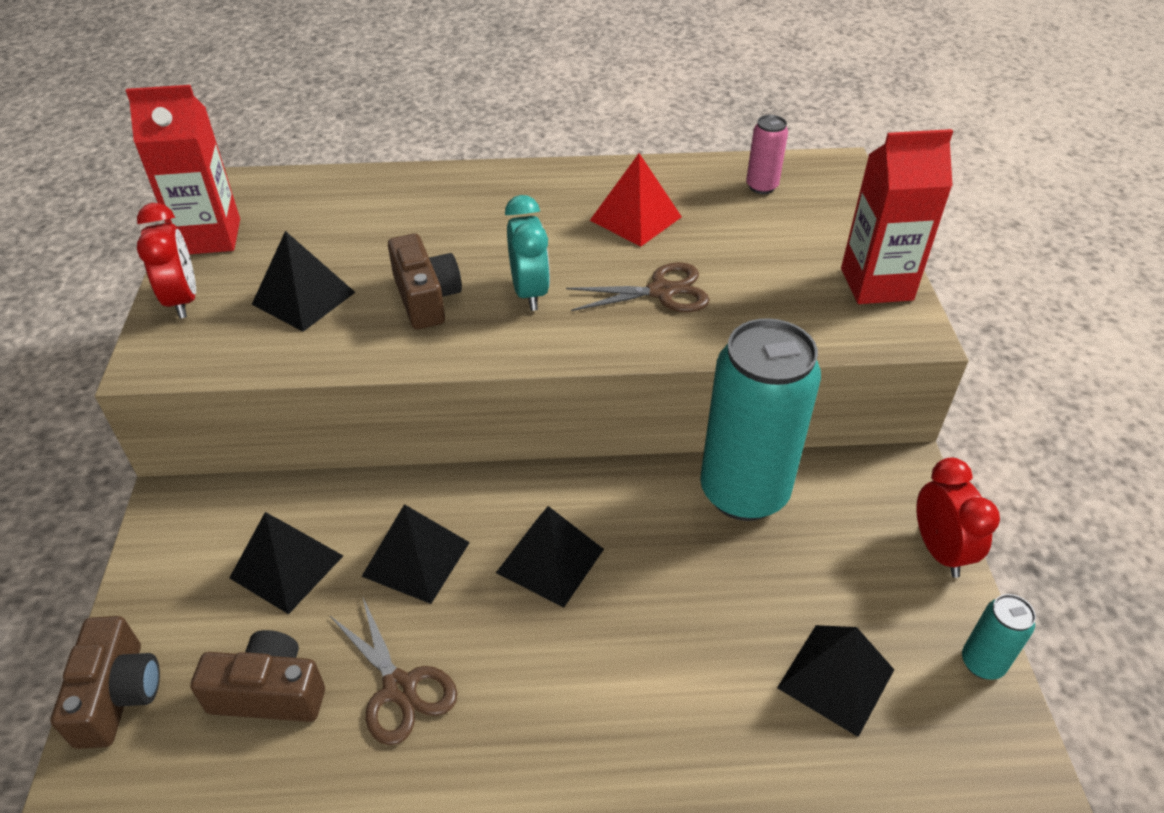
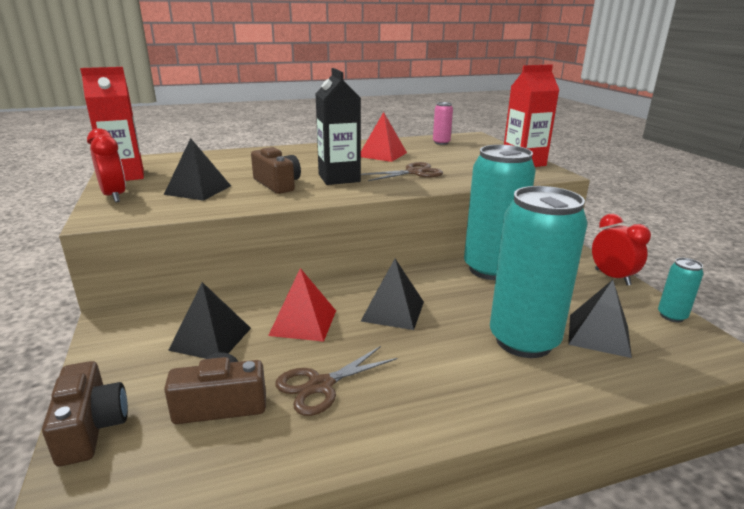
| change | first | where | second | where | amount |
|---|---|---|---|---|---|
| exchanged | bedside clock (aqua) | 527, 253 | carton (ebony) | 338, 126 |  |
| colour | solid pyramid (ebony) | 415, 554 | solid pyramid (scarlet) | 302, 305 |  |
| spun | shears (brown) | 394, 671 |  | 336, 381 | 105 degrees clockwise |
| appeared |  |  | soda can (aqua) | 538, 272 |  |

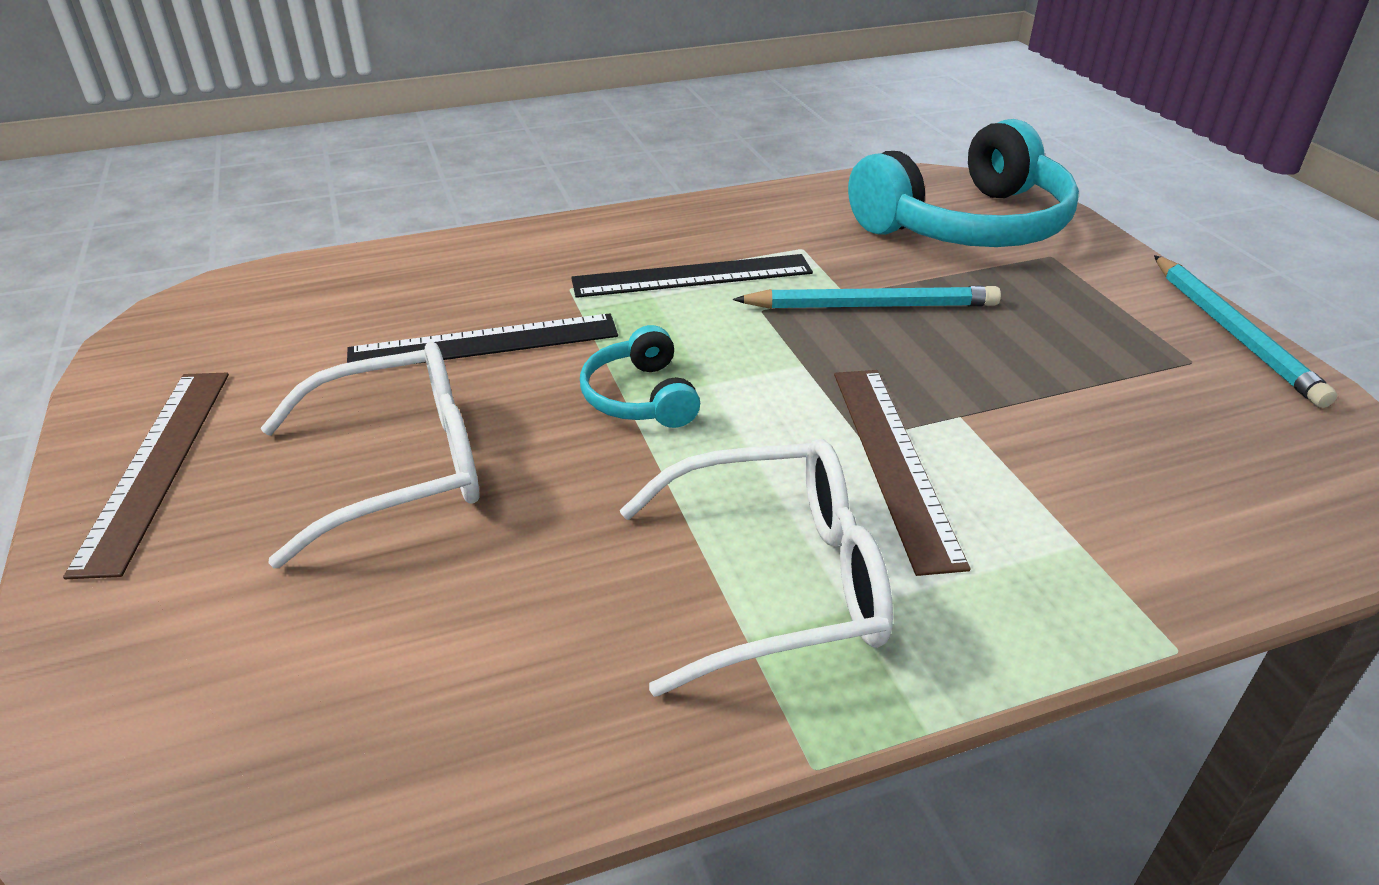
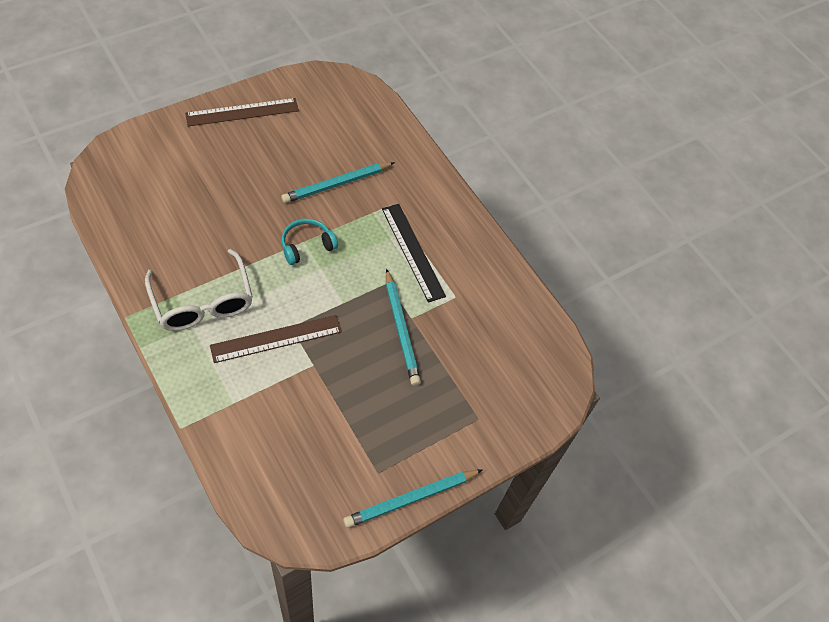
| change | first | where | second | where | amount |
|---|---|---|---|---|---|
| missing | over-ear headphones (aqua) | 963, 183 |  |  |  |
| exchanged | straightedge (ebony) | 482, 338 | lead pencil (aqua) | 338, 182 |  |
| missing | spectacles (snow-white) | 370, 455 |  |  |  |

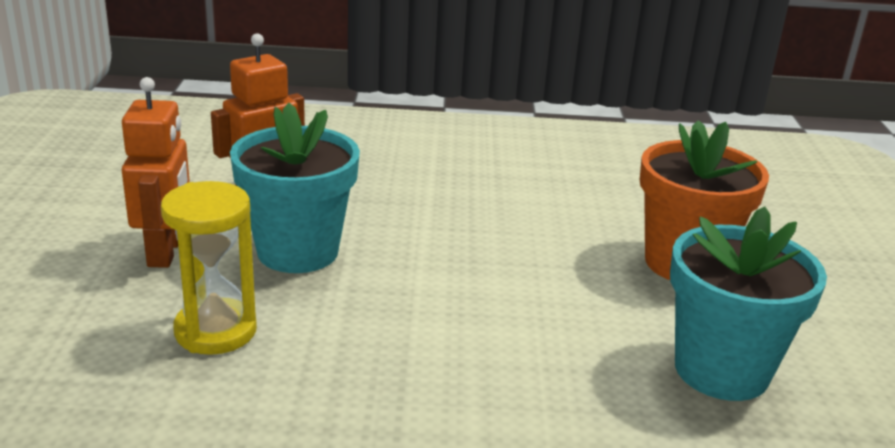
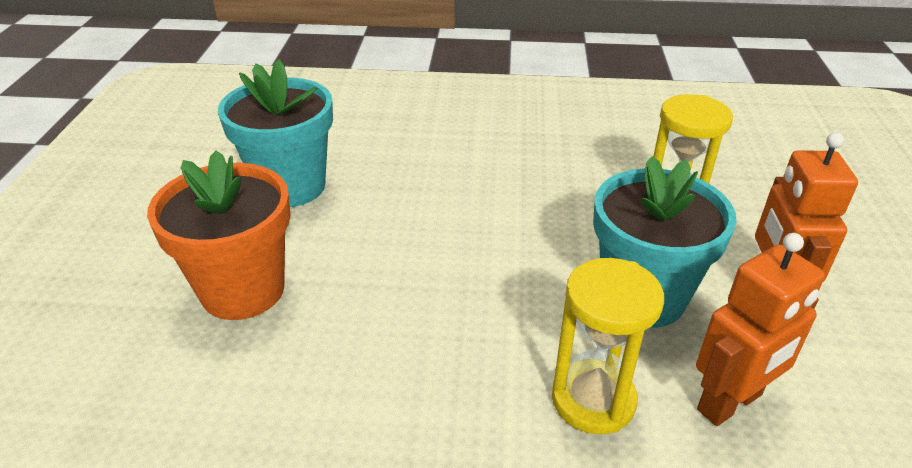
| change | first | where | second | where | amount |
|---|---|---|---|---|---|
| appeared |  |  | sandglass (yellow) | 608, 346 |  |

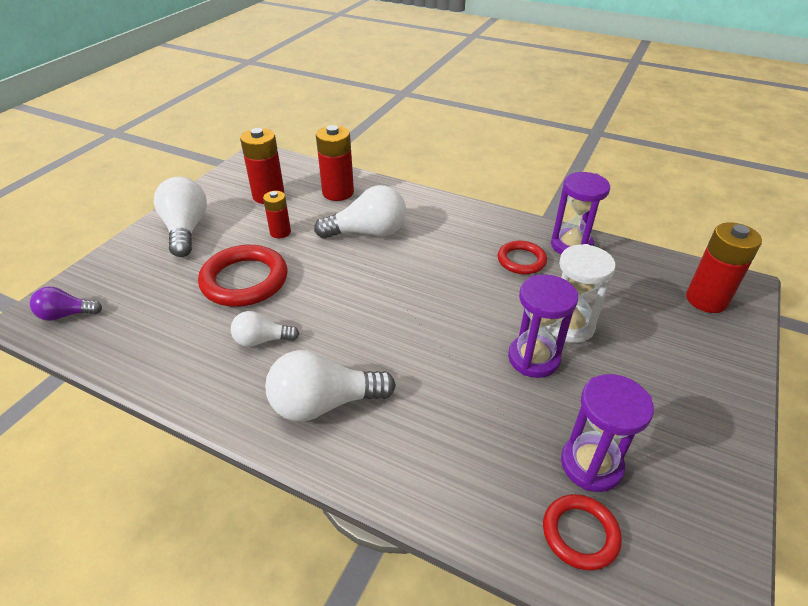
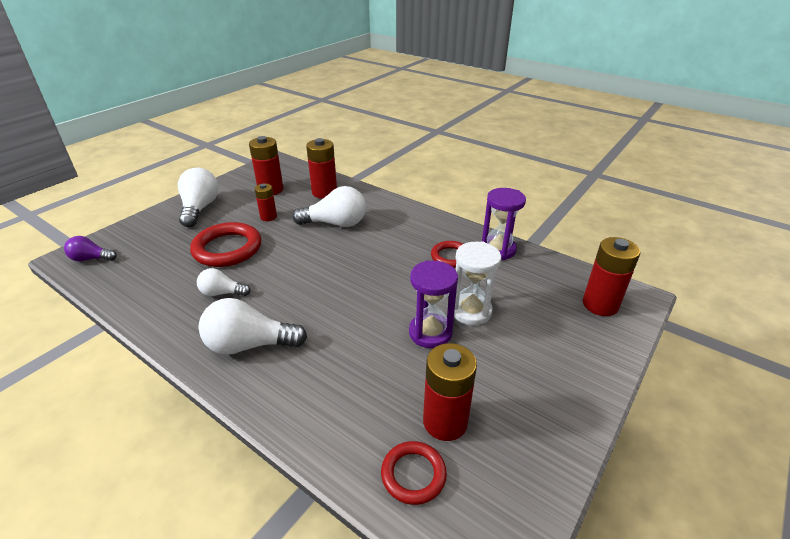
| change | first | where | second | where | amount |
|---|---|---|---|---|---|
| exchanged | sandglass (violet) | 607, 433 | battery (scarlet) | 450, 392 |  |

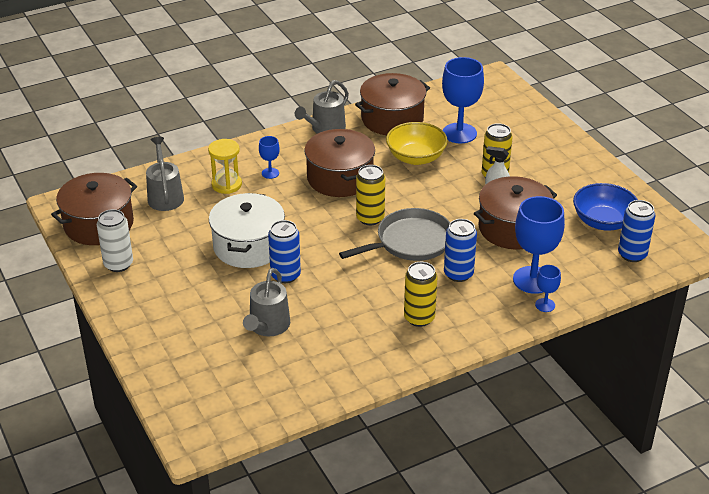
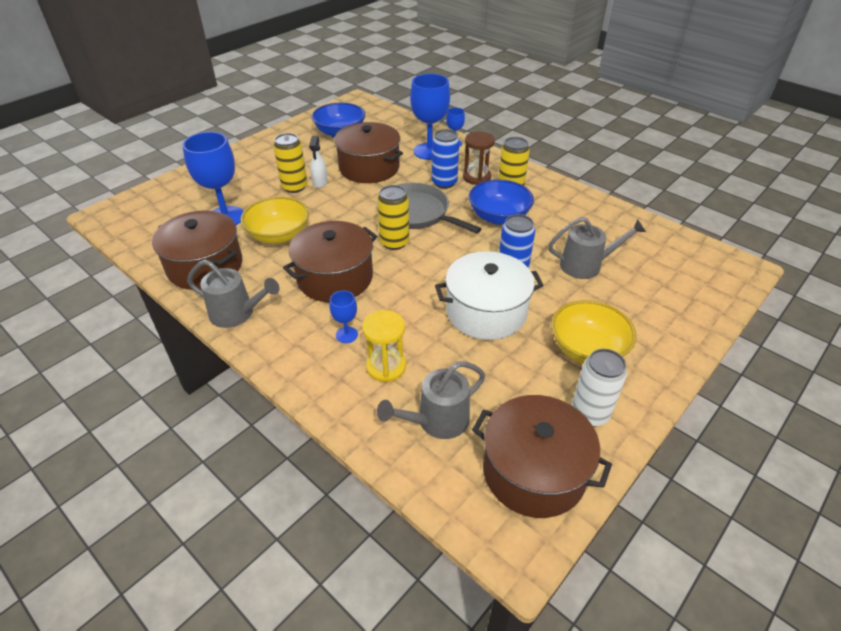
| change | first | where | second | where | amount |
|---|---|---|---|---|---|
| missing | soda can (royal blue) | 637, 231 |  |  |  |
| appeared |  |  | sandglass (brown) | 479, 158 |  |
| appeared |  |  | serving bowl (royal blue) | 501, 202 |  |
| appeared |  |  | serving bowl (yellow) | 593, 332 |  |

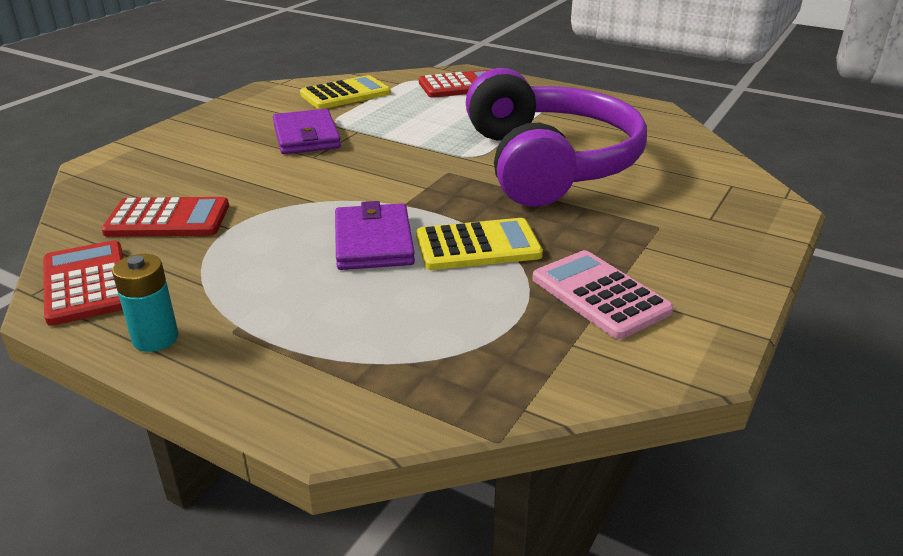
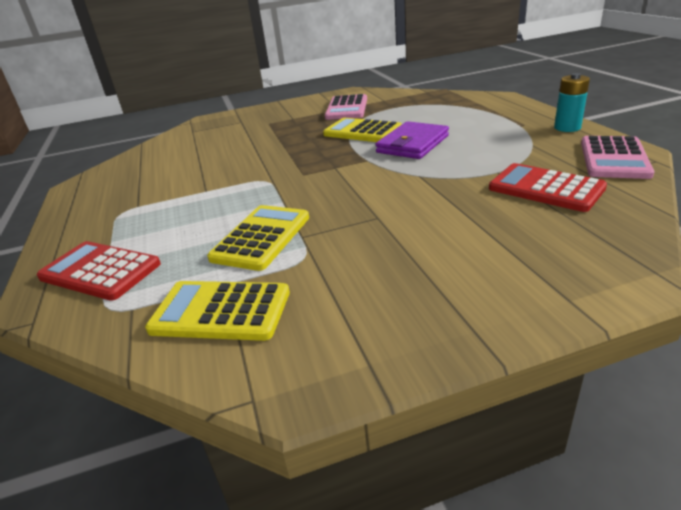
| change | first | where | second | where | amount |
|---|---|---|---|---|---|
| missing | over-ear headphones (violet) | 556, 137 |  |  |  |
| missing | billfold (violet) | 307, 131 |  |  |  |
| colour | pocket calculator (scarlet) | 83, 283 | pocket calculator (rosy) | 618, 157 |  |
| appeared |  |  | pocket calculator (yellow) | 258, 238 |  |

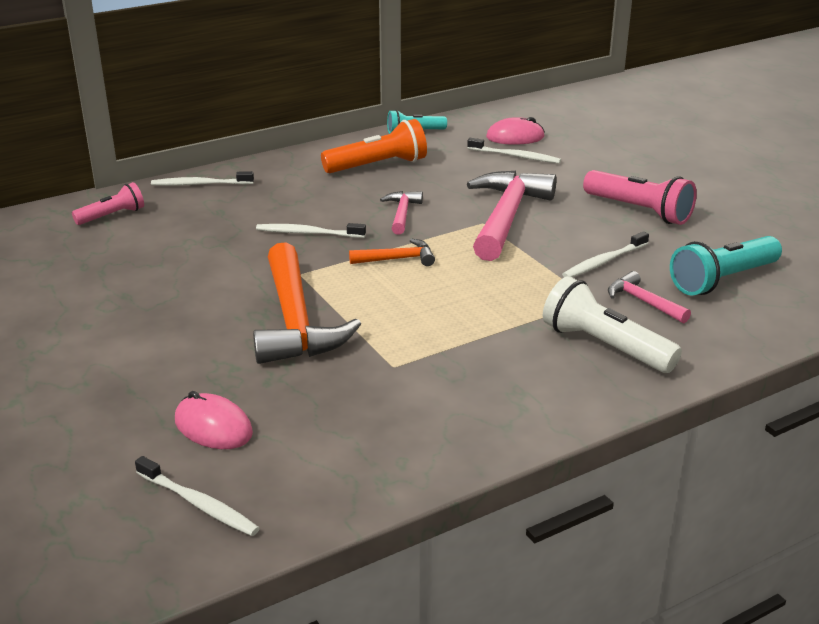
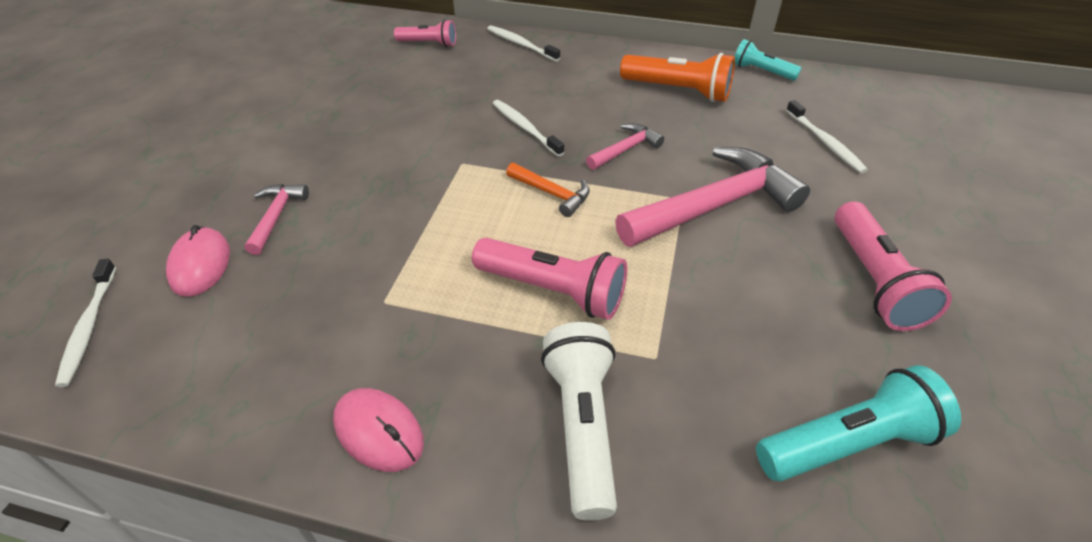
| change | first | where | second | where | amount |
|---|---|---|---|---|---|
| relocated | computer mouse (rosy) | 515, 131 |  | 378, 430 |  |
| missing | dental brush (snow-white) | 605, 254 |  |  |  |
| spun | flashlight (aqua) | 726, 266 |  | 858, 423 | 150 degrees clockwise |
| missing | hammer (bright orange) | 307, 303 |  |  |  |
| relocated | hammer (rosy) | 649, 297 |  | 276, 219 |  |
| appeared |  |  | flashlight (rosy) | 549, 279 |  |

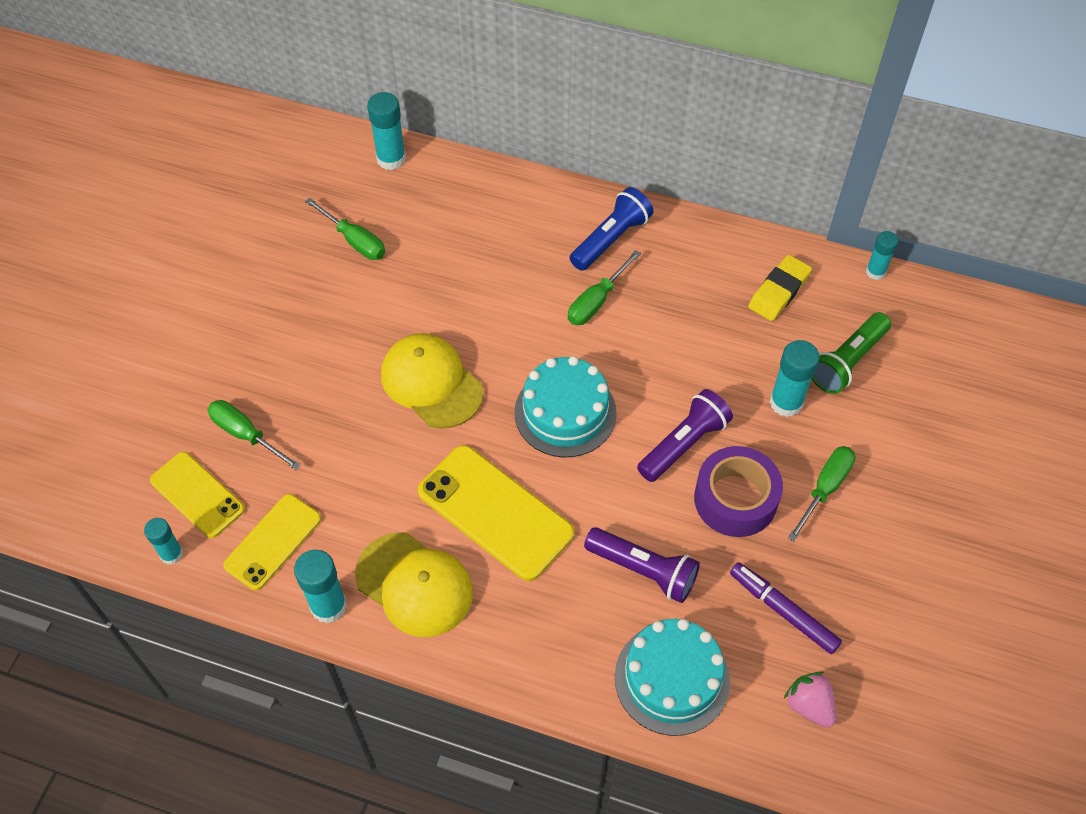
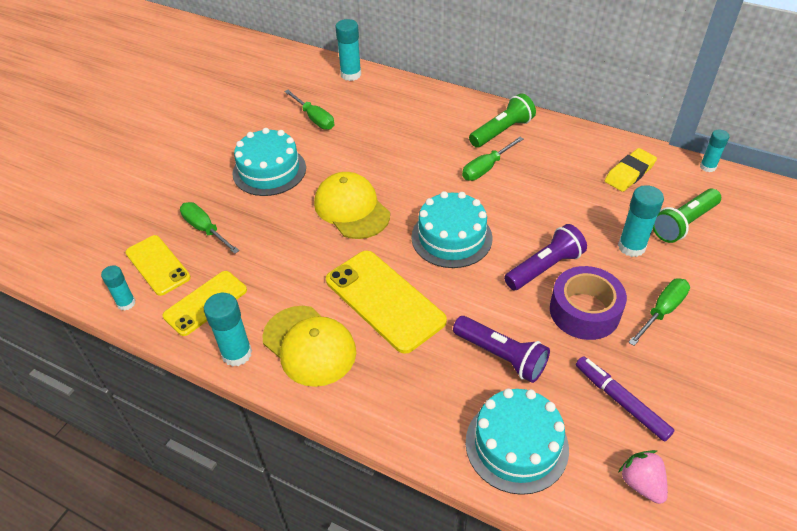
| change | first | where | second | where | amount |
|---|---|---|---|---|---|
| colour | flashlight (royal blue) | 612, 229 | flashlight (emerald) | 502, 120 |  |
| appeared |  |  | cake (aqua) | 269, 162 |  |

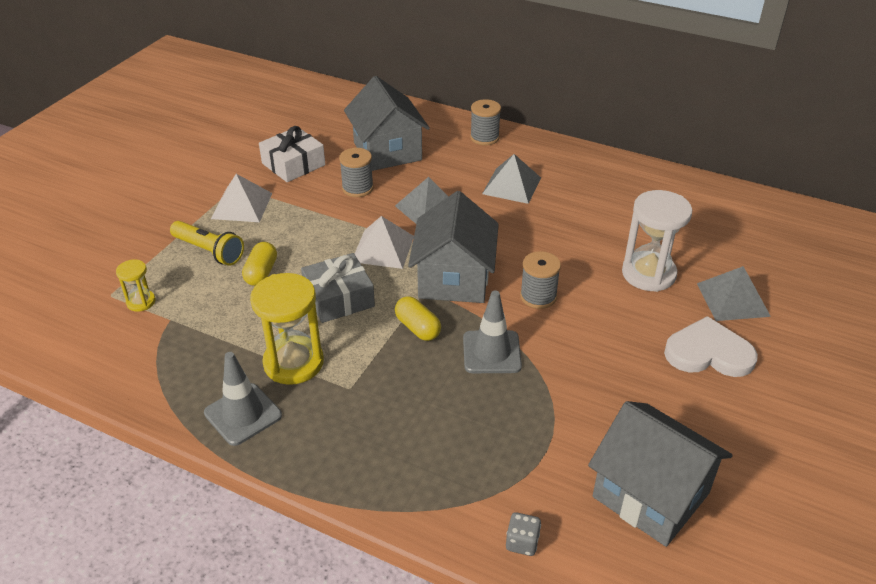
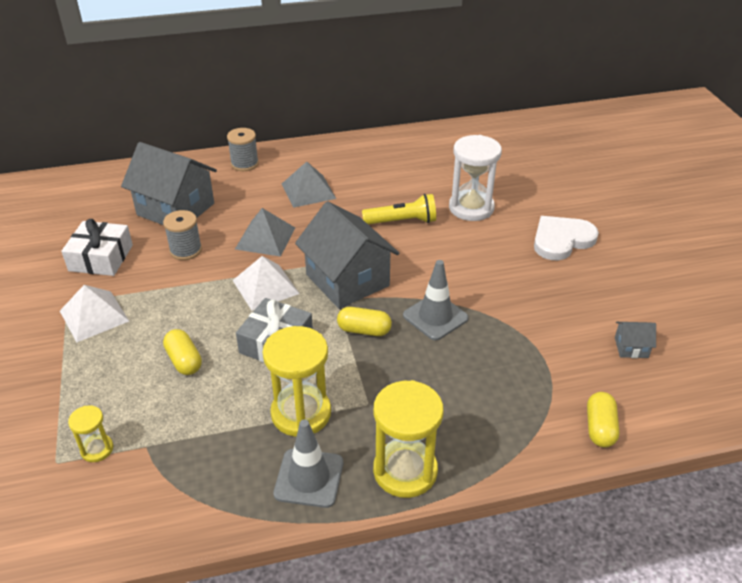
| change | first | where | second | where | amount |
|---|---|---|---|---|---|
| relocated | flashlight (yellow) | 207, 243 |  | 399, 209 |  |
| missing | reel of thread (grey) | 540, 280 |  |  |  |
| missing | solid pyramid (grey) | 734, 293 |  |  |  |
| size | house (grey) | 660, 474 |  | 635, 340 | x0.42 |
| exchanged | game die (grey) | 523, 534 | capsule (yellow) | 603, 420 |  |
| appeared |  |  | sandglass (yellow) | 408, 439 |  |

